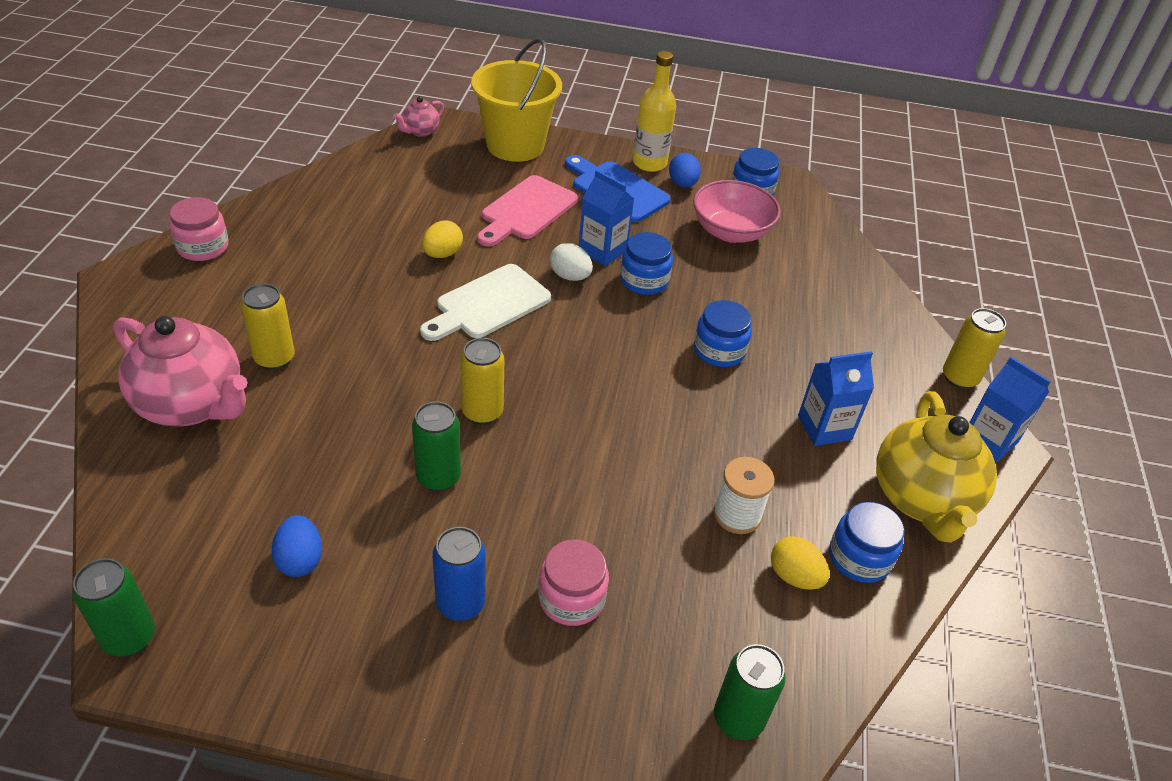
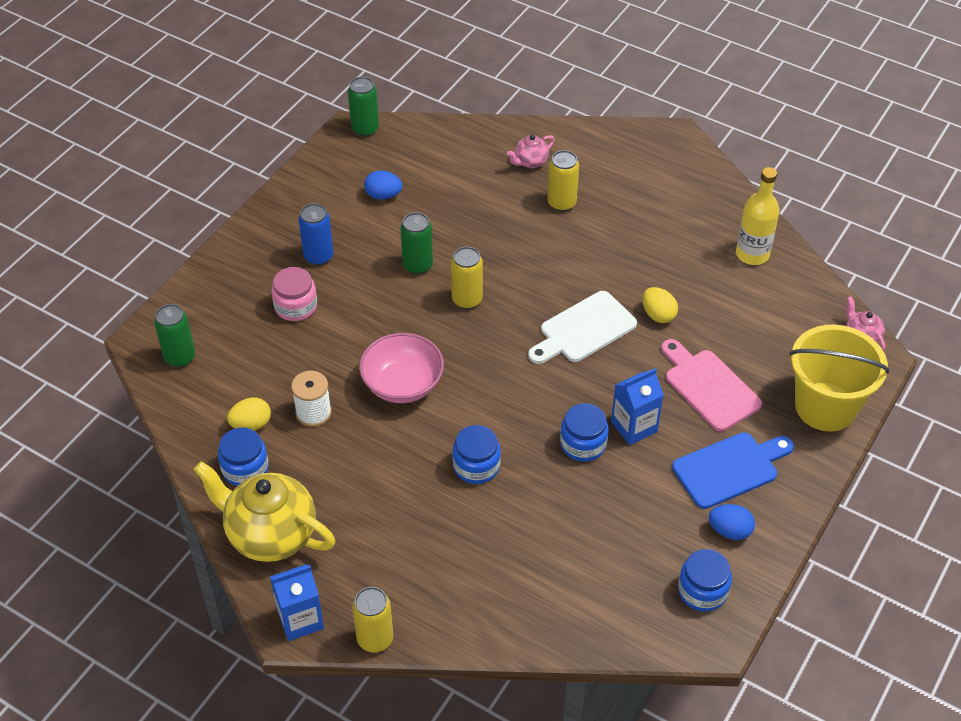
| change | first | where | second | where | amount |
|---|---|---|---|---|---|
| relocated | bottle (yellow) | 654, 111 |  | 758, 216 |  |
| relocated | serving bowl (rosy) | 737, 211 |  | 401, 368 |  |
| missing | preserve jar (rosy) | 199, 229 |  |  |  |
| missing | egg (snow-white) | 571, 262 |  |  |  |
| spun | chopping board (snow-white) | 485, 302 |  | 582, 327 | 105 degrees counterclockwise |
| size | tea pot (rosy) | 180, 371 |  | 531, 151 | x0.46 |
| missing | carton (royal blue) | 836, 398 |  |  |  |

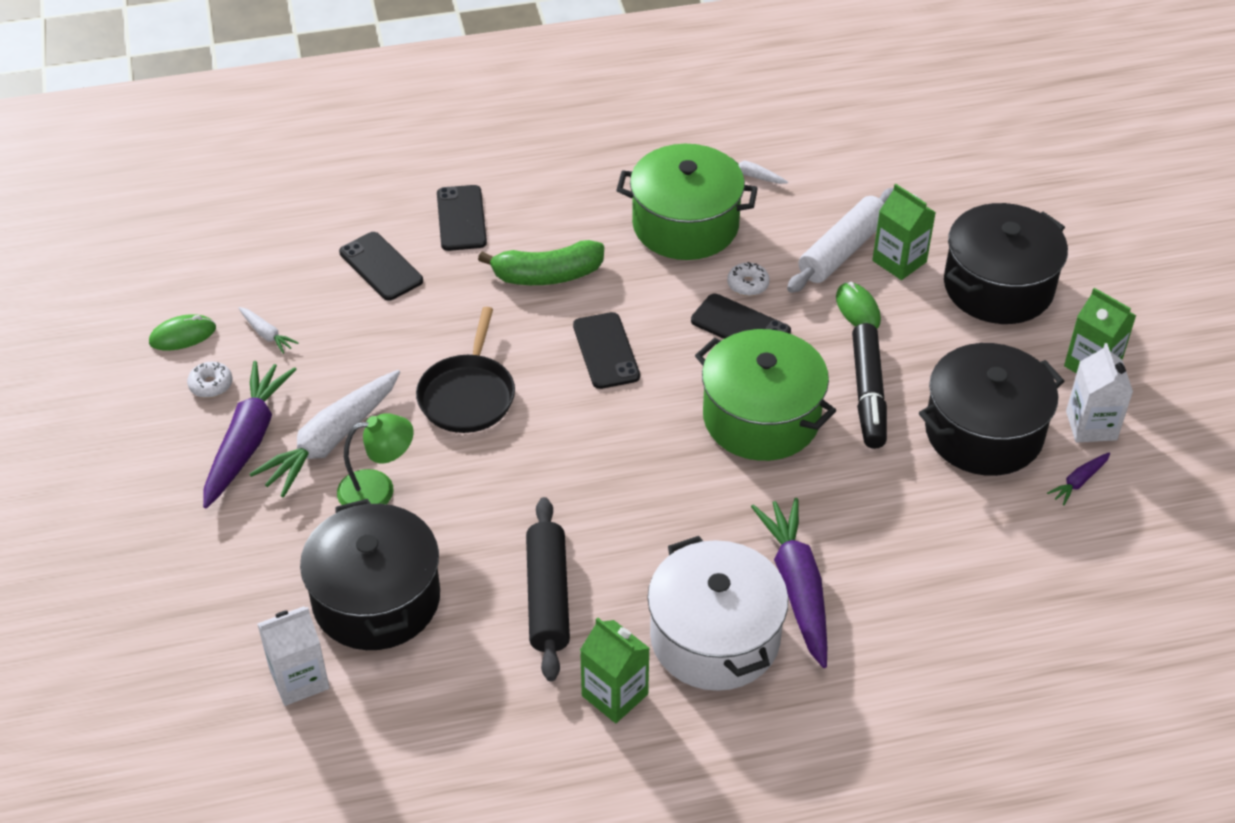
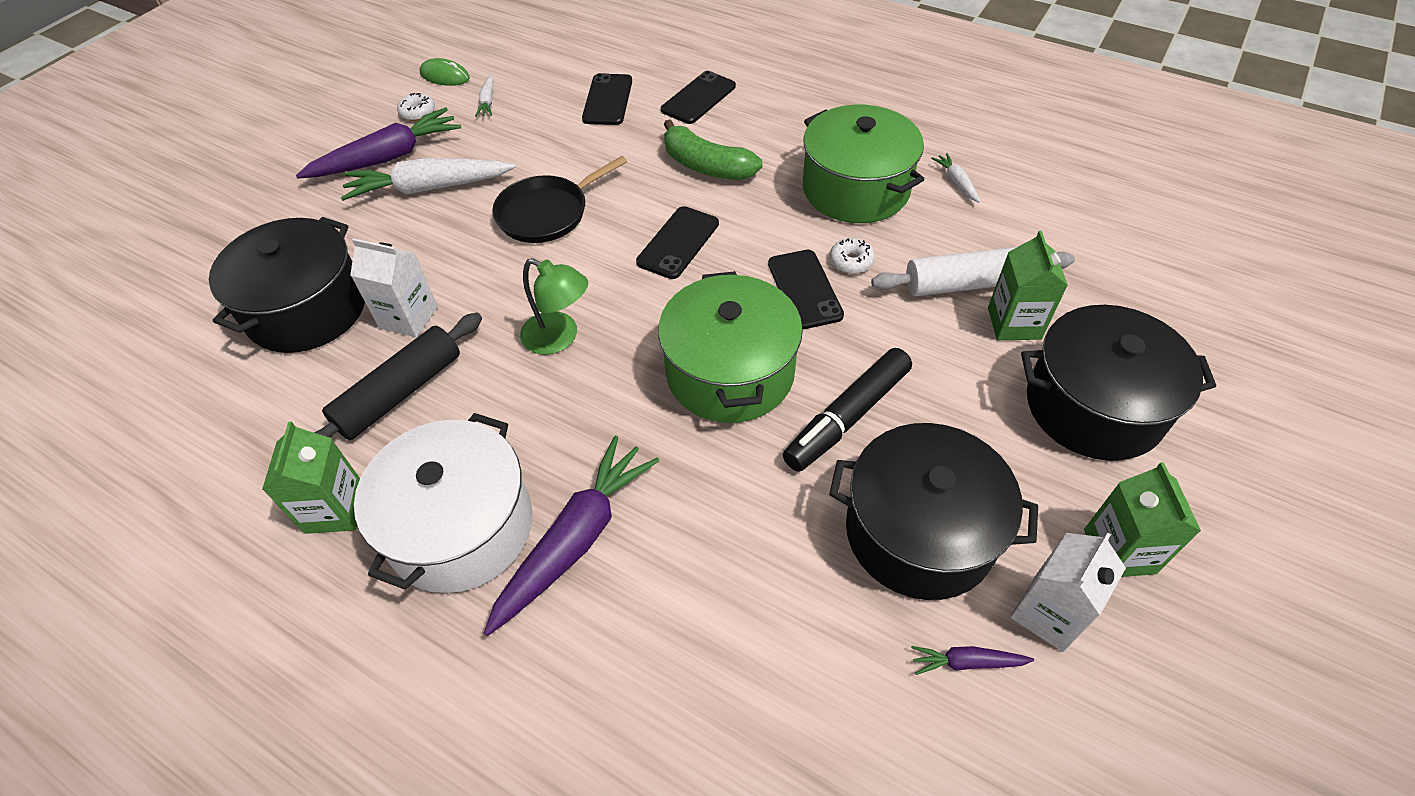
| change | first | where | second | where | amount |
|---|---|---|---|---|---|
| missing | computer mouse (emerald) | 858, 305 |  |  |  |
| relocated | reading lamp (emerald) | 375, 459 |  | 554, 306 |  |
| relocated | carton (snow-white) | 293, 656 |  | 394, 287 |  |

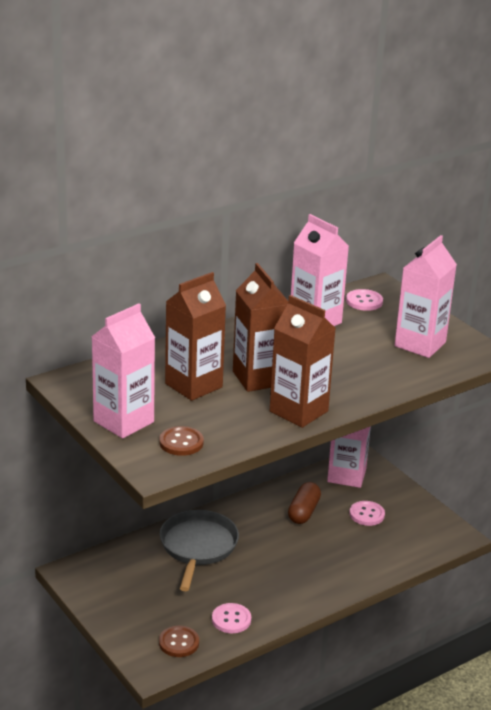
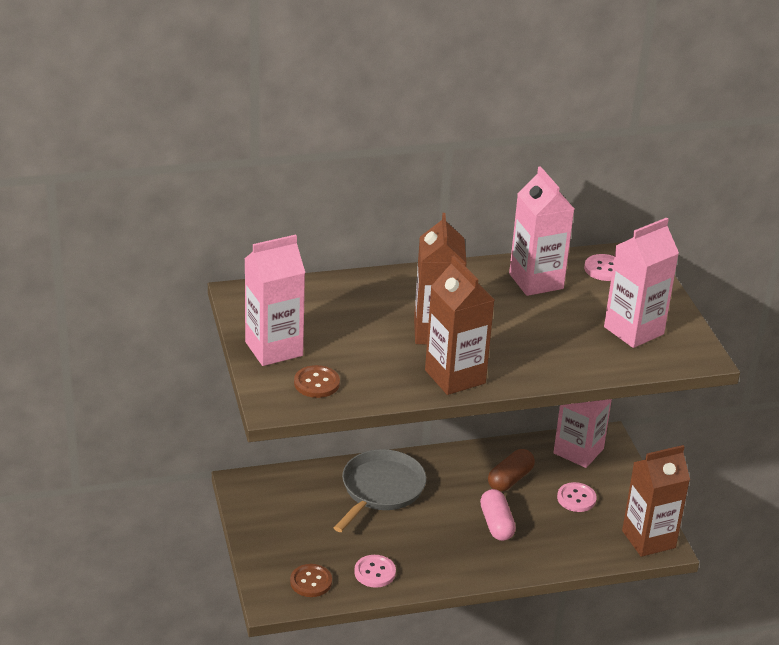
| change | first | where | second | where | amount |
|---|---|---|---|---|---|
| relocated | carton (brown) | 195, 336 |  | 656, 501 |  |
| appeared |  |  | capsule (rosy) | 498, 515 |  |

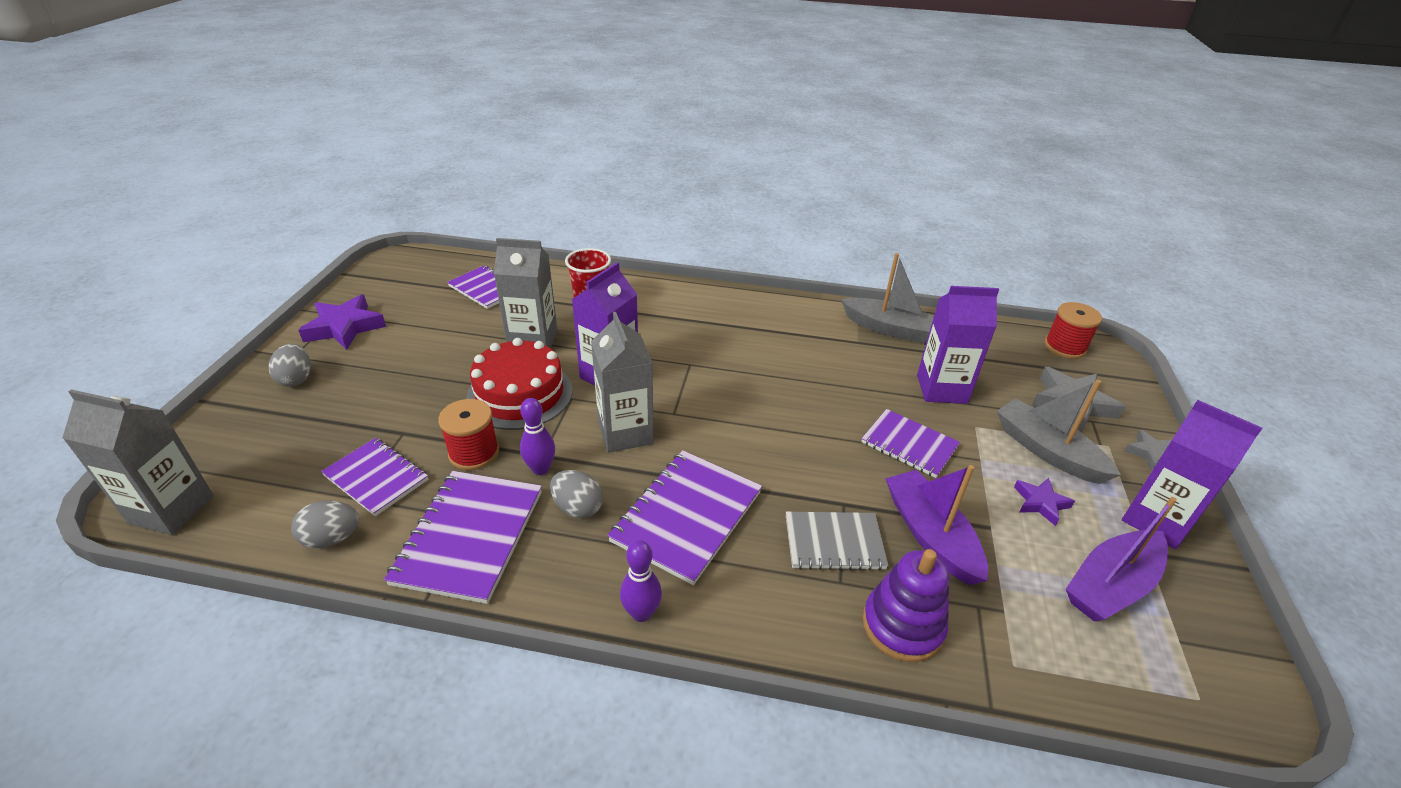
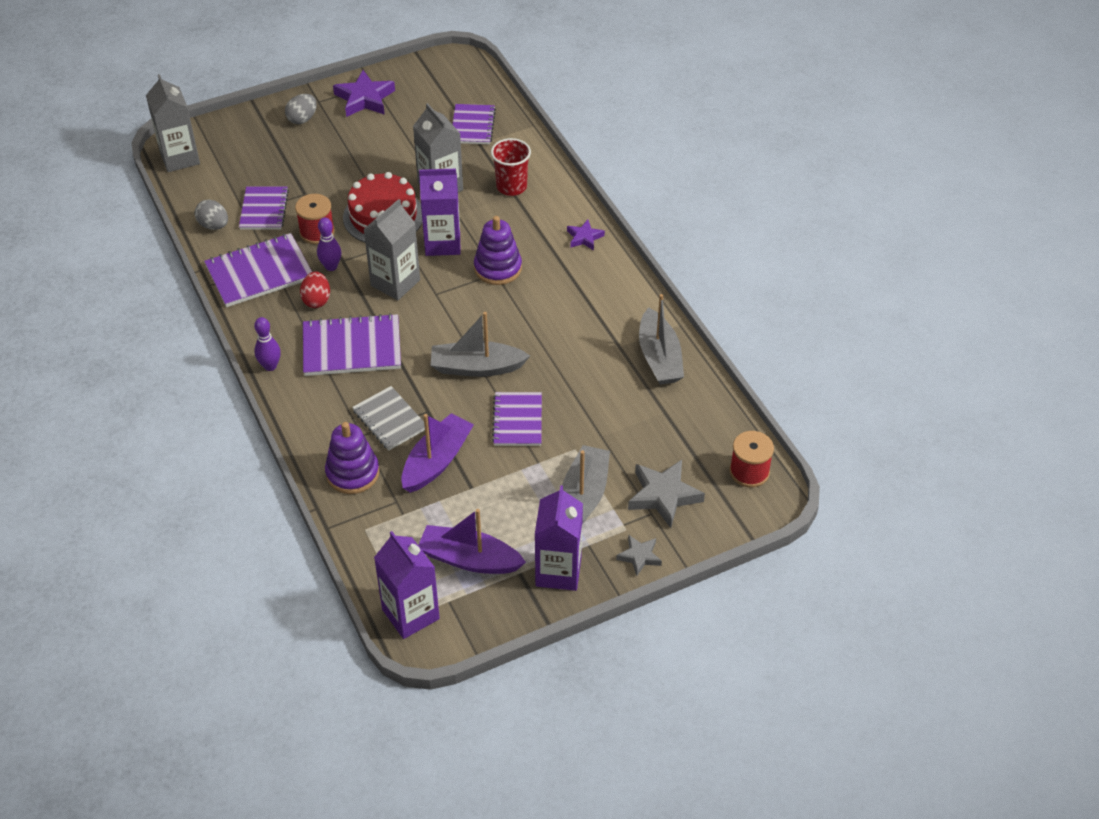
| change | first | where | second | where | amount |
|---|---|---|---|---|---|
| relocated | carton (violet) | 958, 345 |  | 407, 585 |  |
| colour | egg (grey) | 576, 494 | egg (scarlet) | 315, 289 |  |
| relocated | star shape (violet) | 1044, 502 |  | 586, 235 |  |
| appeared |  |  | stacking toy (violet) | 498, 250 |  |
| appeared |  |  | sailboat (grey) | 480, 344 |  |

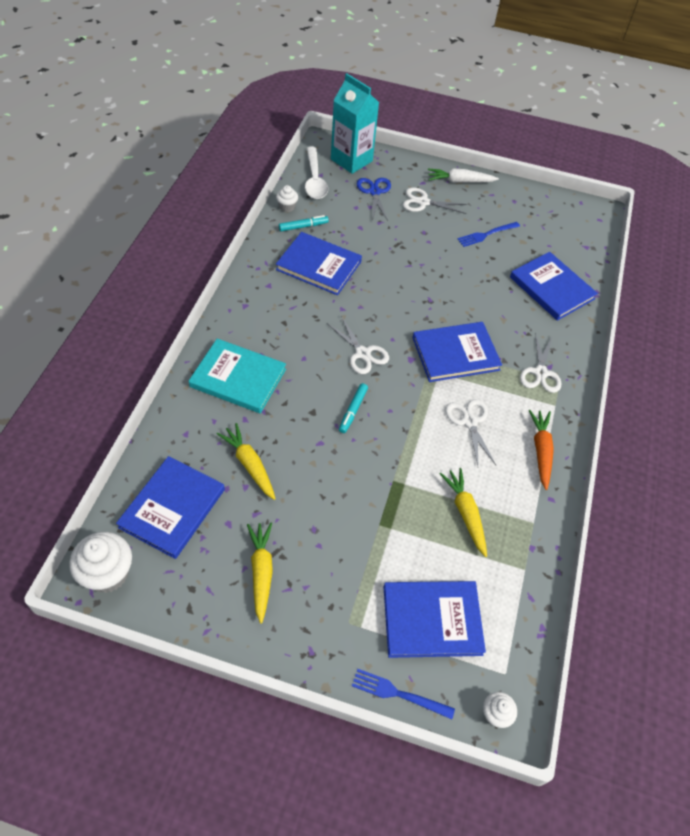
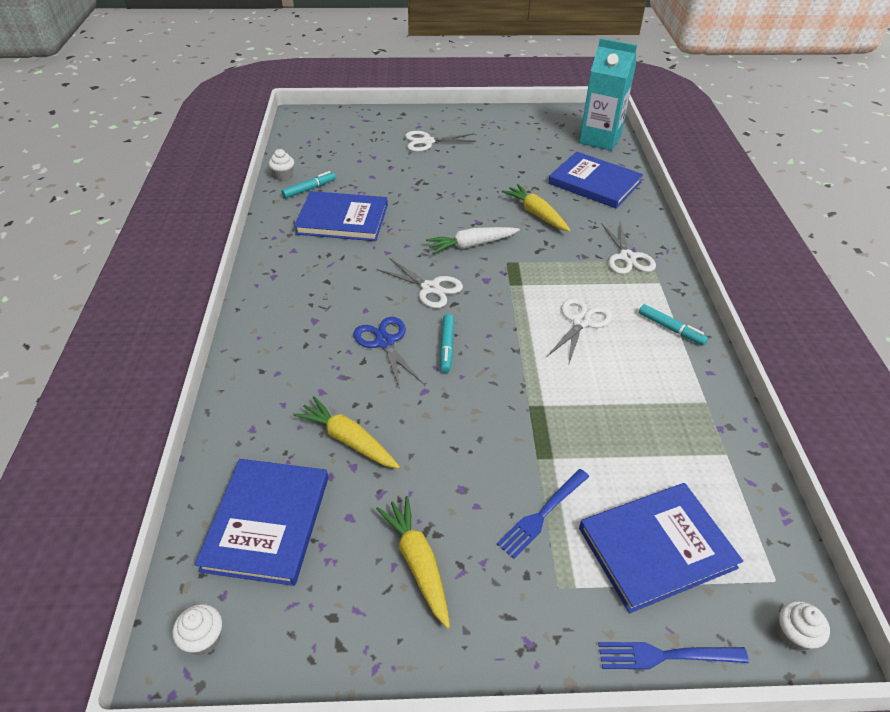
| change | first | where | second | where | amount |
|---|---|---|---|---|---|
| relocated | carton (aqua) | 355, 123 |  | 608, 94 |  |
| missing | teaspoon (snow-white) | 316, 173 |  |  |  |
| relocated | root vegetable (snow-white) | 463, 175 |  | 473, 240 |  |
| relocated | shears (royal blue) | 374, 199 |  | 388, 353 |  |
| relocated | table fork (royal blue) | 489, 234 |  | 543, 514 |  |
| missing | hardback (royal blue) | 457, 352 |  |  |  |
| missing | hardback (aqua) | 237, 376 |  |  |  |
| spun | shears (snow-white) | 470, 432 |  | 579, 332 | 60 degrees clockwise |
| exchanged | root vegetable (bright orange) | 541, 450 | marker (aqua) | 673, 324 |  |
| relocated | root vegetable (yellow) | 463, 512 |  | 536, 207 |  |
| size | muffin (snow-white) | 100, 562 |  | 197, 629 | x0.54 |

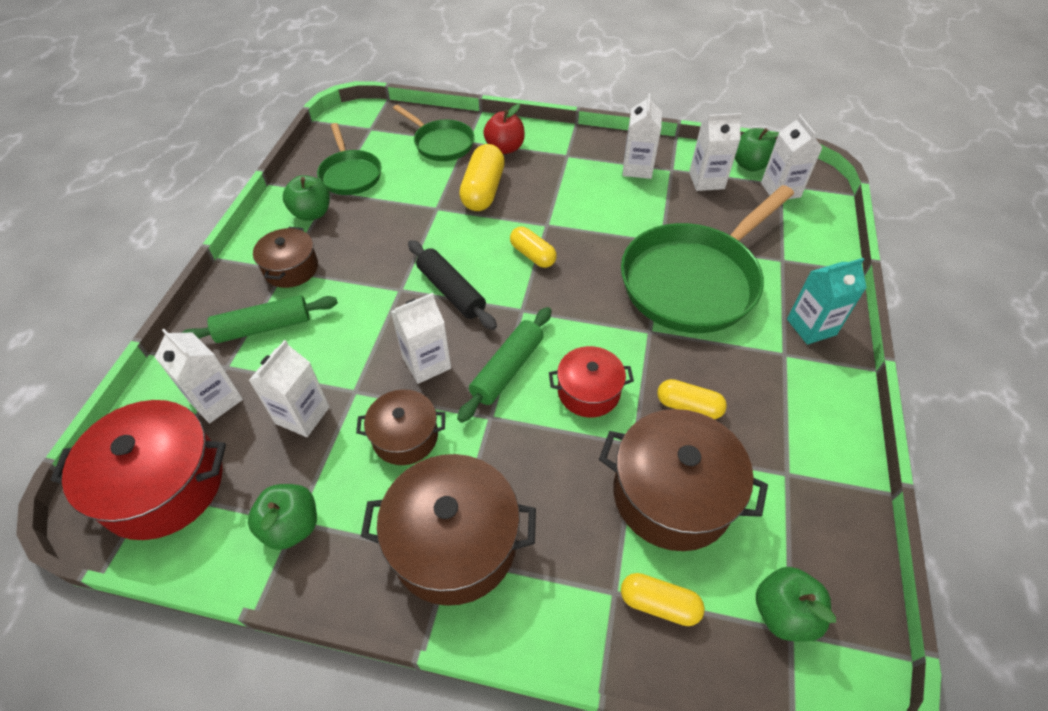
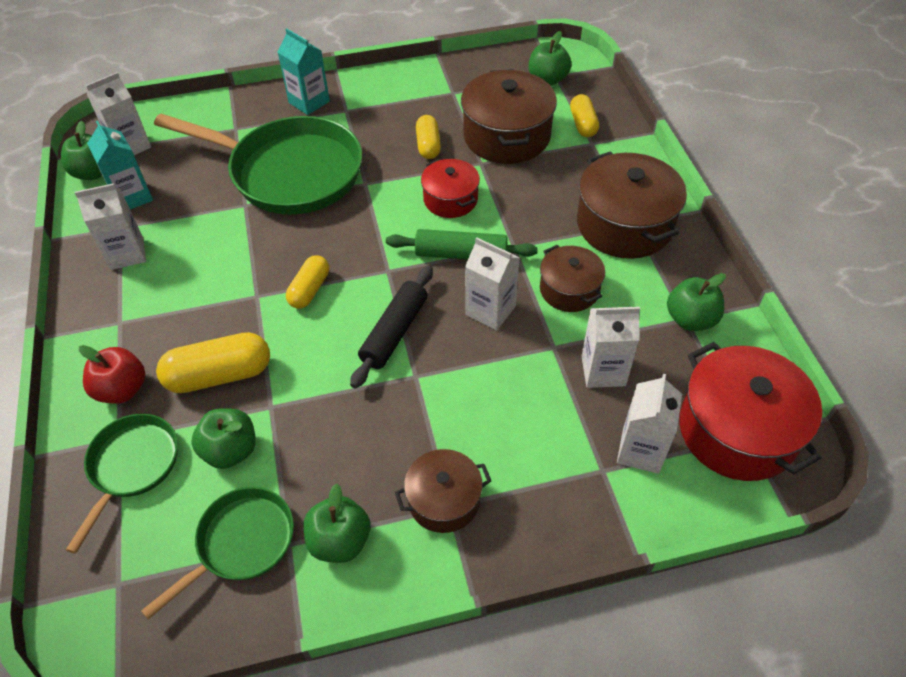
| change | first | where | second | where | amount |
|---|---|---|---|---|---|
| colour | carton (snow-white) | 715, 152 | carton (aqua) | 120, 165 |  |
| missing | rolling pin (emerald) | 259, 319 |  |  |  |
| appeared |  |  | apple (emerald) | 223, 438 |  |

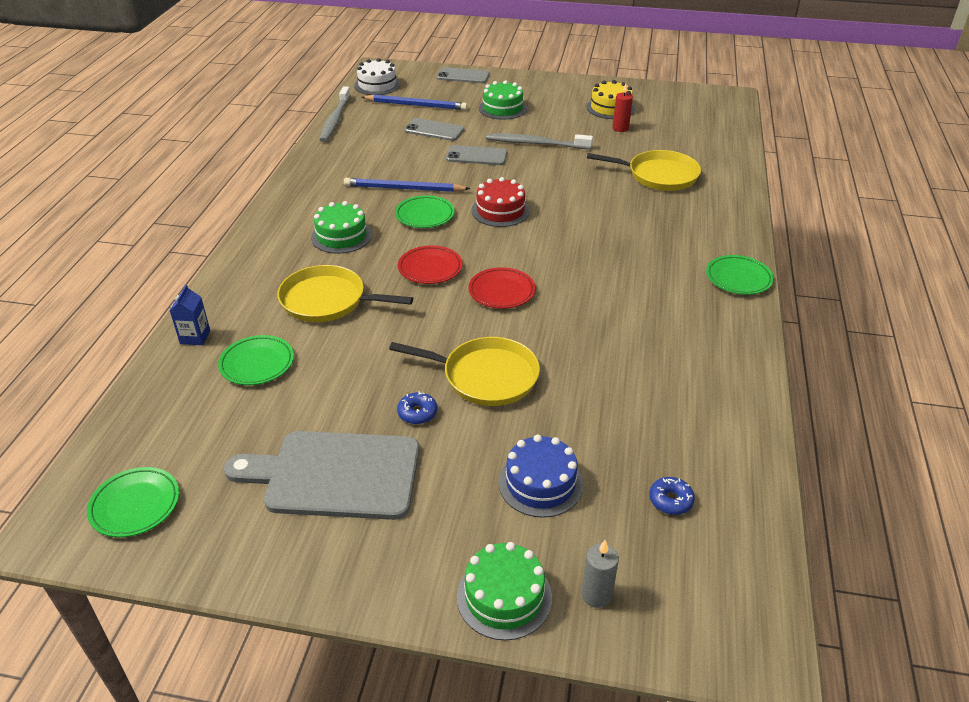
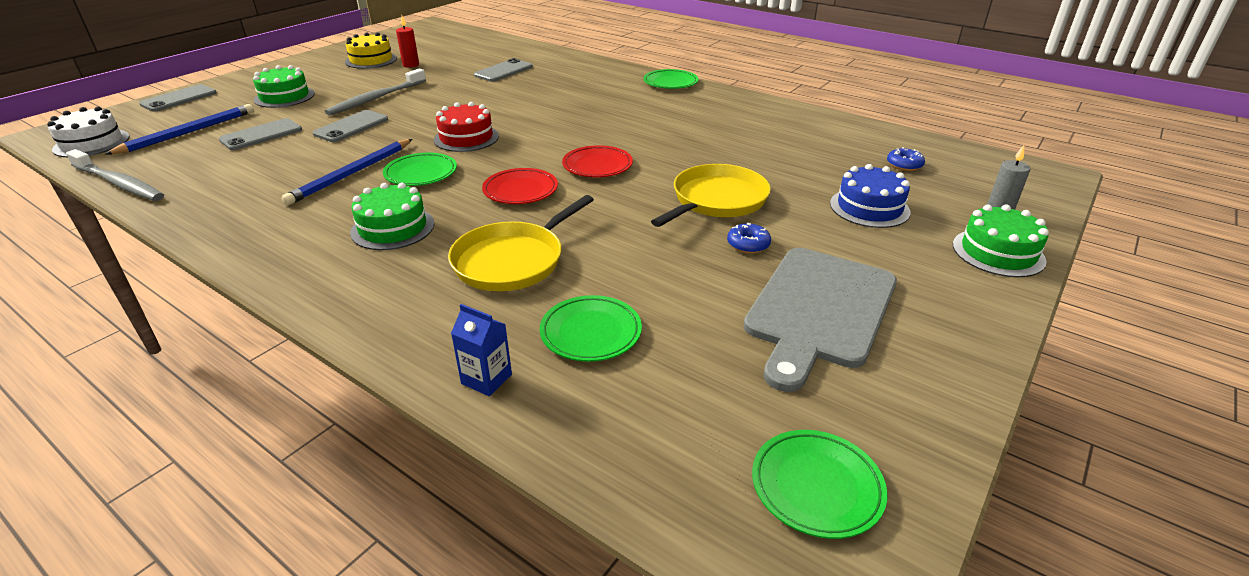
| change | first | where | second | where | amount |
|---|---|---|---|---|---|
| exchanged | skillet (yellow) | 644, 170 | phone (grey) | 503, 70 |  |

